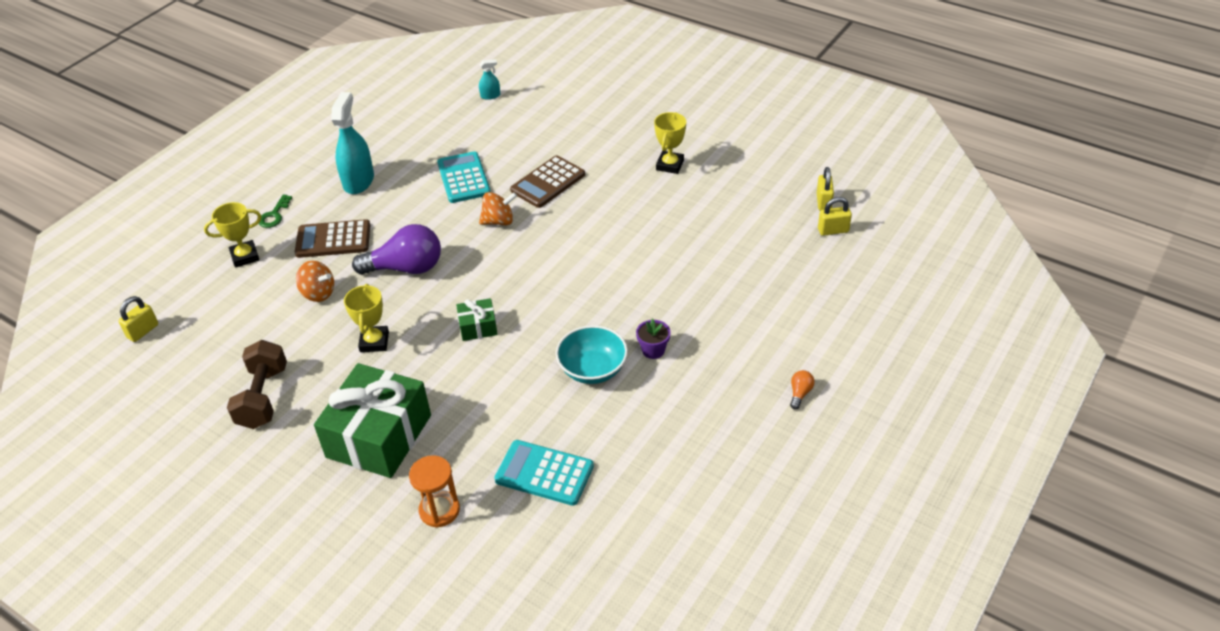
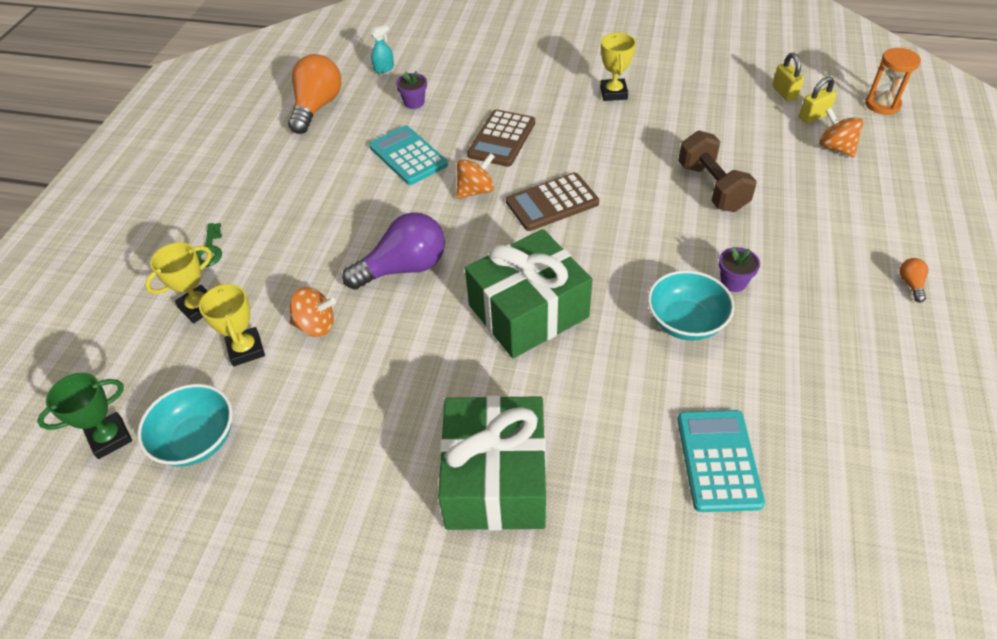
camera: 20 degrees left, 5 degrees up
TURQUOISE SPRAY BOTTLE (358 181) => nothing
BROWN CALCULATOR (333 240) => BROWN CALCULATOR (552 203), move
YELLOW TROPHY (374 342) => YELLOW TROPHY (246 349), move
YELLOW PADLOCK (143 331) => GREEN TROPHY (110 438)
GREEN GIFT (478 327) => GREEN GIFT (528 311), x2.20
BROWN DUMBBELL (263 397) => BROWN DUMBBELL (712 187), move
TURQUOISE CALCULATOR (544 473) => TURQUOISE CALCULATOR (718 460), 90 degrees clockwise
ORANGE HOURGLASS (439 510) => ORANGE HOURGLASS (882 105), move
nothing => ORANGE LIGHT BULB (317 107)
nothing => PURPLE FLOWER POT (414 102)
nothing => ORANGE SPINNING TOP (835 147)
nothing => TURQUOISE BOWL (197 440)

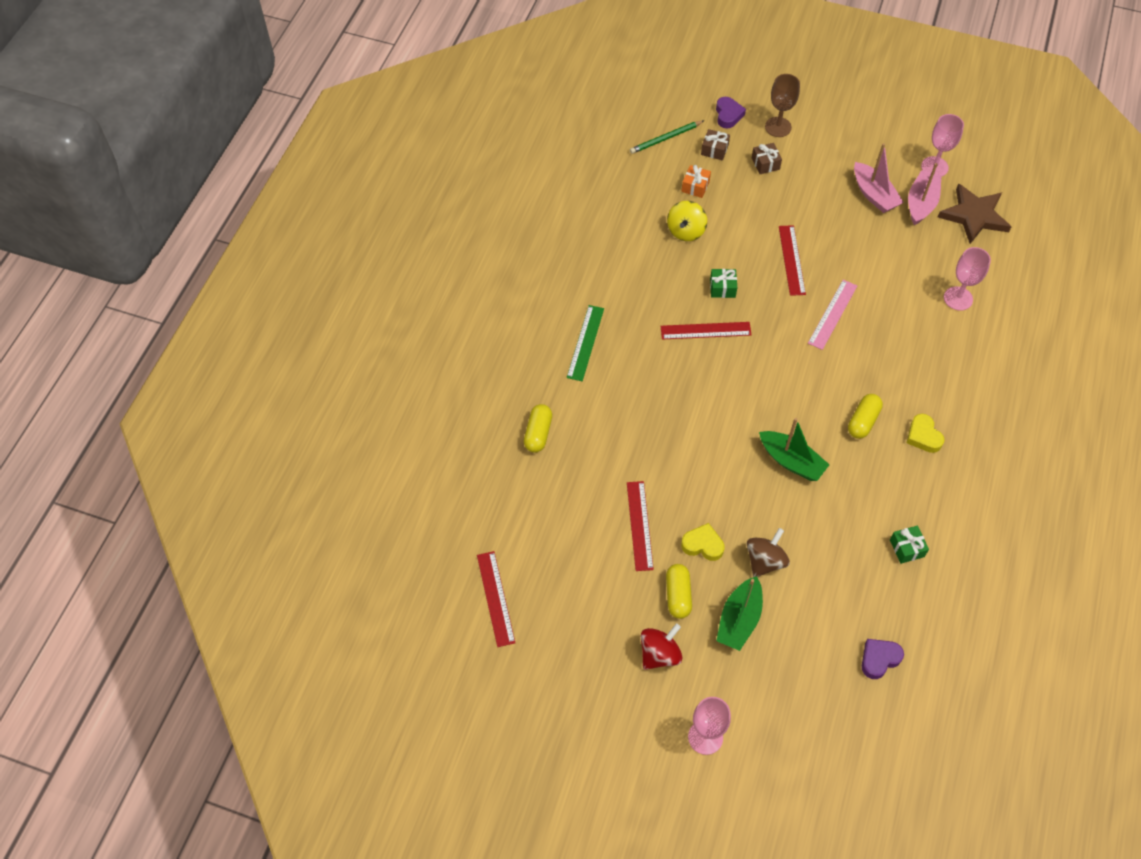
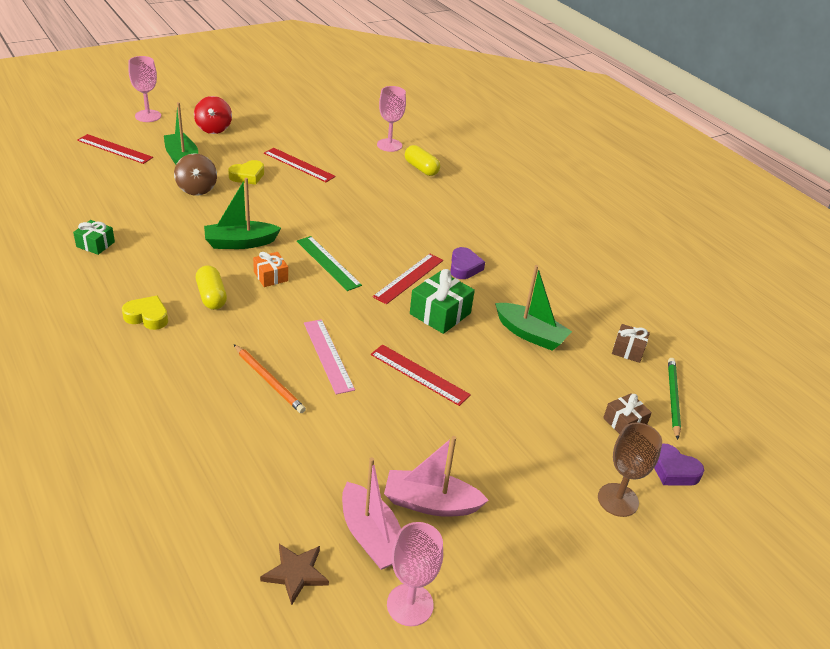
camera: 125 degrees right, 20 degrees down
BROWN GIFT (765 163) => BROWN GIFT (628 350), move
ORANGE GIFT (695 186) => ORANGE GIFT (271 276), move
BROWN STAR (974 216) => BROWN STAR (296 573), x0.57
YELLOW SPINNING TOP (686 231) => GREEN BOAT (530 334)
PINK GOBLET (958 298) => PINK GOBLET (389 145), move
GREEN GIFT (722 288) => GREEN GIFT (440 313), x1.62
GREEN RULER (585 342) => GREEN RULER (328 263), move
RED RULER (495 598) => RED RULER (115 149), move
YELLOW CAPSULE (677 595) => nothing
PURPLE HEART (879 659) => PURPLE HEART (464 267), move
nothing => ORANGE PENCIL (269 380)

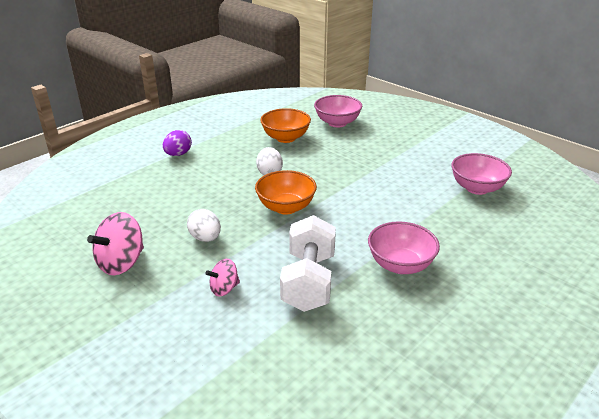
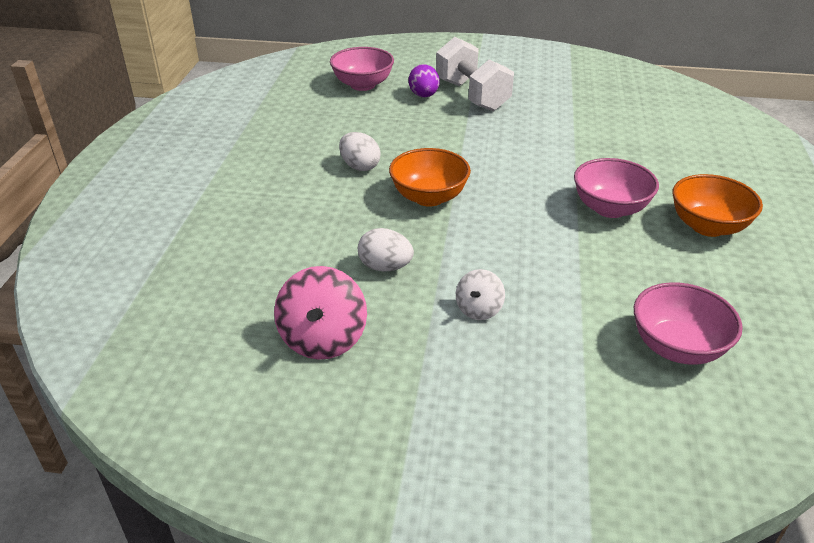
camera: 35 degrees left, 5 degrees up
ORANGE BOWL (285 138) => ORANGE BOWL (708 226), move
PURPLE EGG (178 154) => PURPLE EGG (424 96), move
PINK BOWL (477 188) => PINK BOWL (677 347), move
WHITE DUMBBELL (309 282) => WHITE DUMBBELL (472 95), move
PINK SPINNING TOP (224 288) => WHITE SPINNING TOP (479 309)

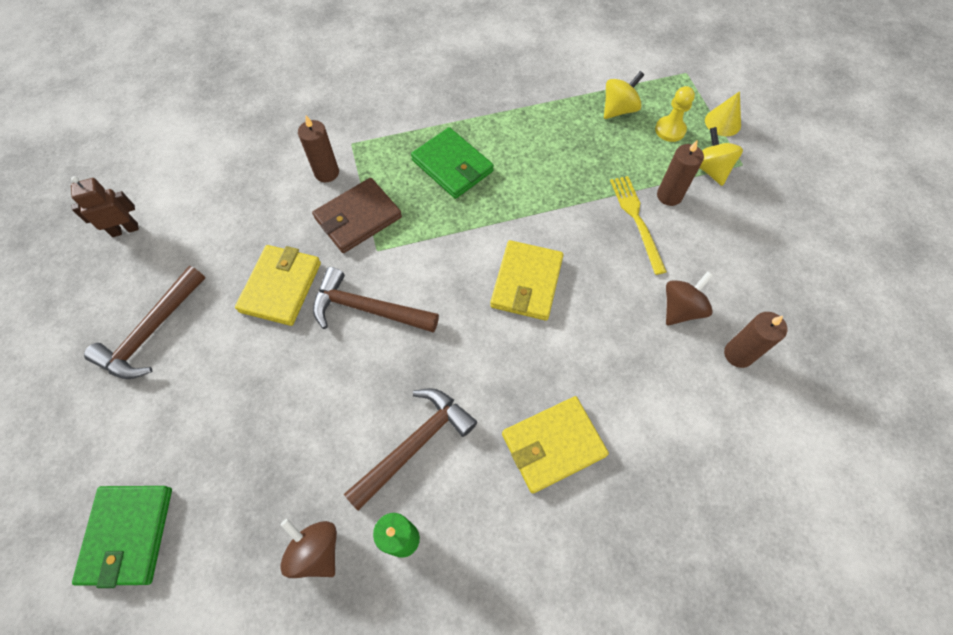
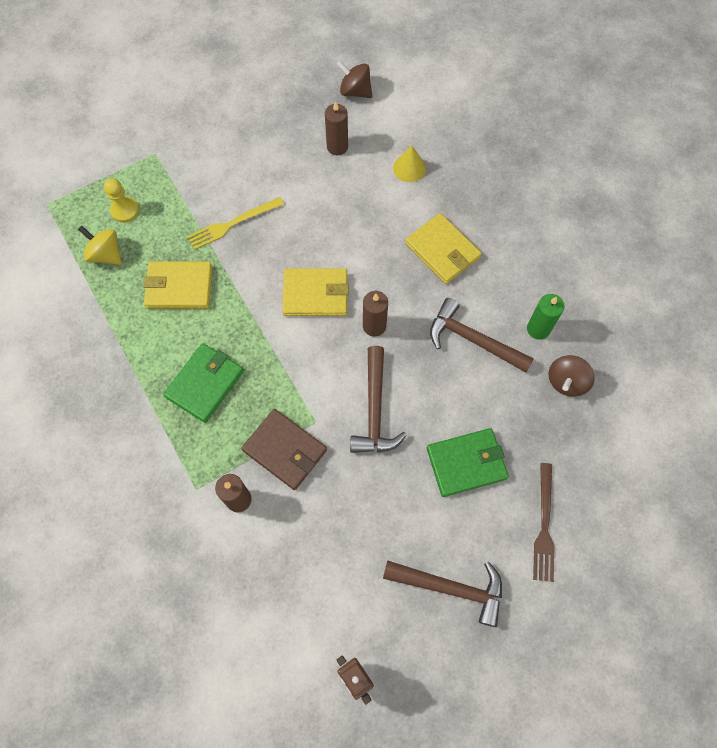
camera: 105 degrees left, 5 degrees up
YELLOW CONE (722 122) => YELLOW CONE (409 168), move
YELLOW SPINNING TOP (710 169) => nothing
BROWN CANDLE (669 196) => BROWN CANDLE (374 326), move
YELLOW WALLET (281 287) => YELLOW WALLET (179 287), move
BROWN SPINNING TOP (681 309) => BROWN SPINNING TOP (355 91), move
GREEN WALLET (128 535) => GREEN WALLET (466 463), move
nothing => BROWN FORK (544 526)

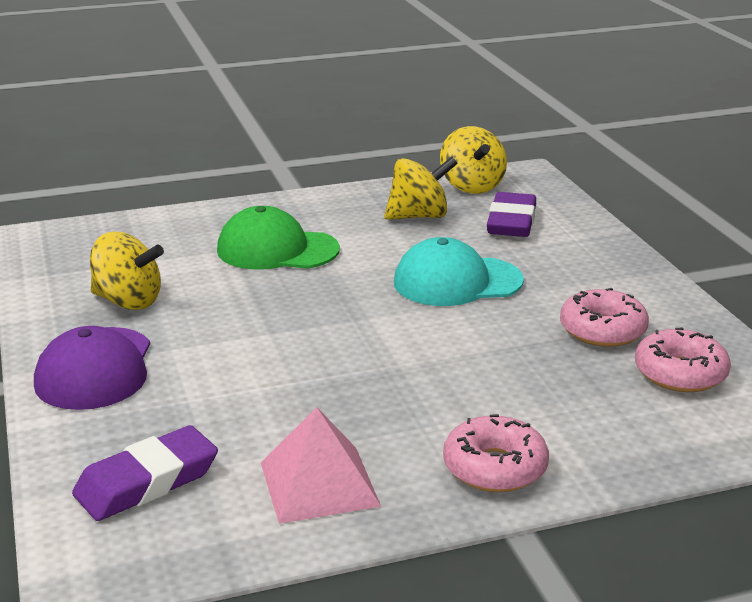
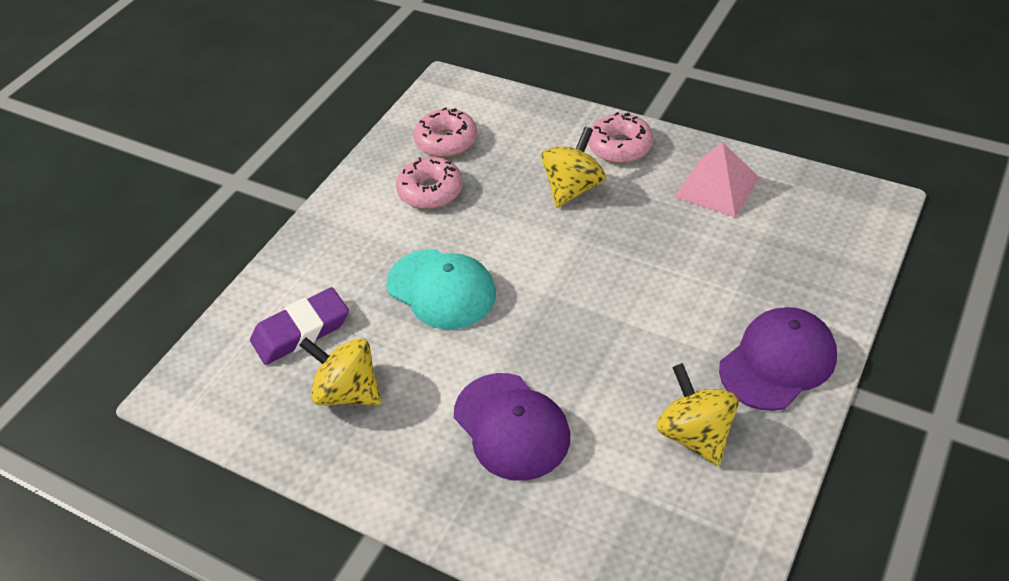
camera: 130 degrees left, 20 degrees up
YELLOW SPINNING TOP (472 186) => YELLOW SPINNING TOP (573 188), move
GREEN CAP (277 250) => PURPLE CAP (511 426)
PURPLE ERASER (147 482) => nothing

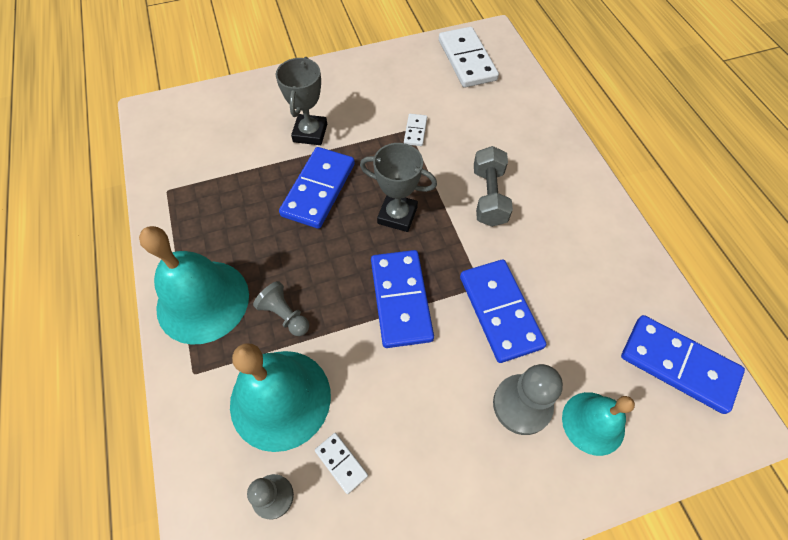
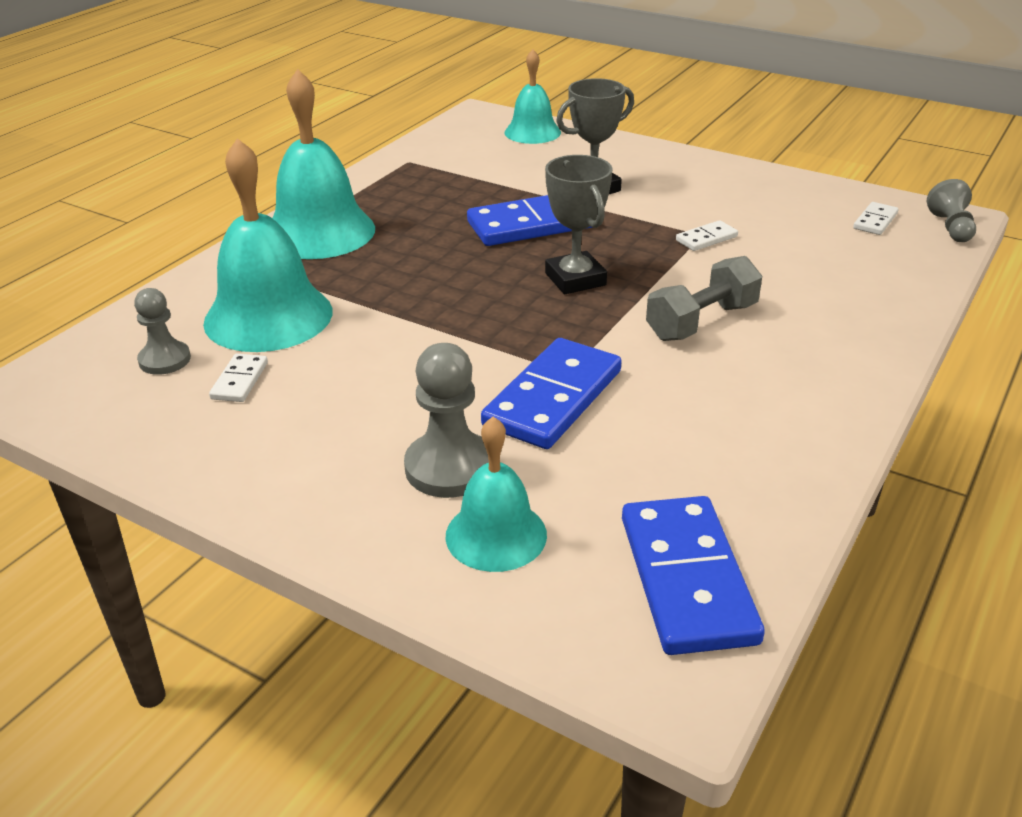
camera: 50 degrees right, 25 degrees down
WHITE DOMINO (467 60) => WHITE DOMINO (875 221), x0.47
BLUE DOMINO (400 300) => nothing
GREY PAWN (285 315) => GREY PAWN (951 228), move
nothing => TURQUOISE BELL (532 132)

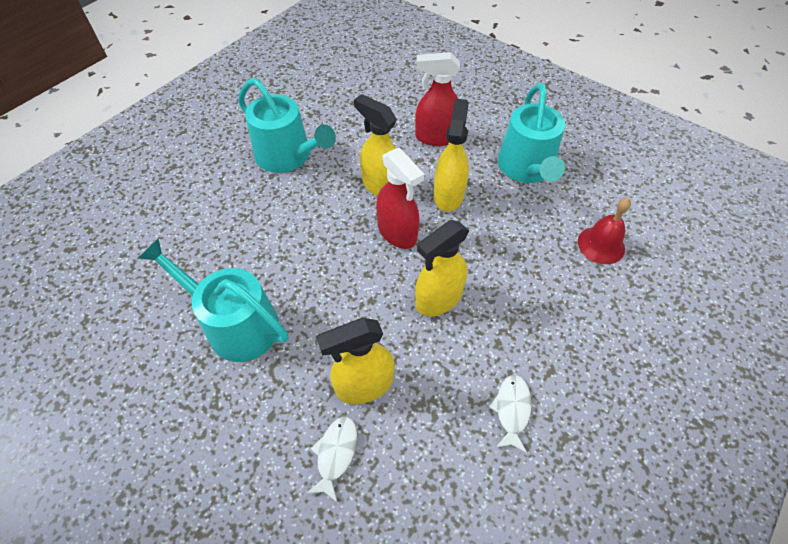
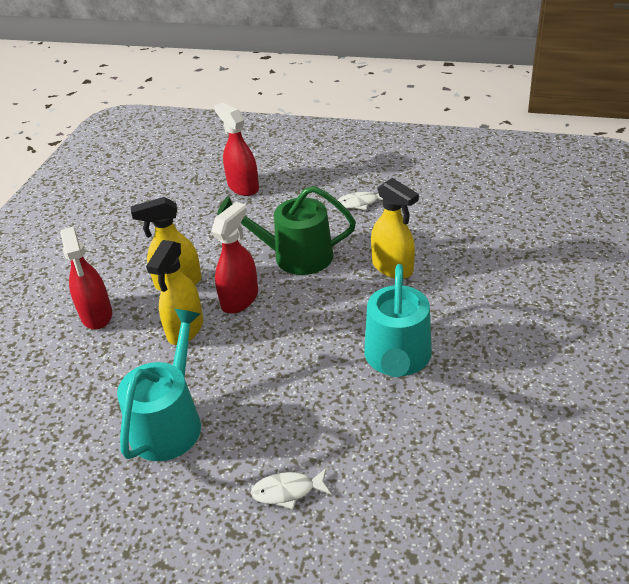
camera: 110 degrees left, 15 degrees down
TURQUOISE WATERING CAN (526 168) => nothing
RED BELL (601 245) => nothing
YELLOW SPRAY BOTTLE (438 299) => GREEN WATERING CAN (295 256)
WHITE FISH (335 454) => WHITE FISH (287 491), move
nothing => RED SPRAY BOTTLE (243 187)

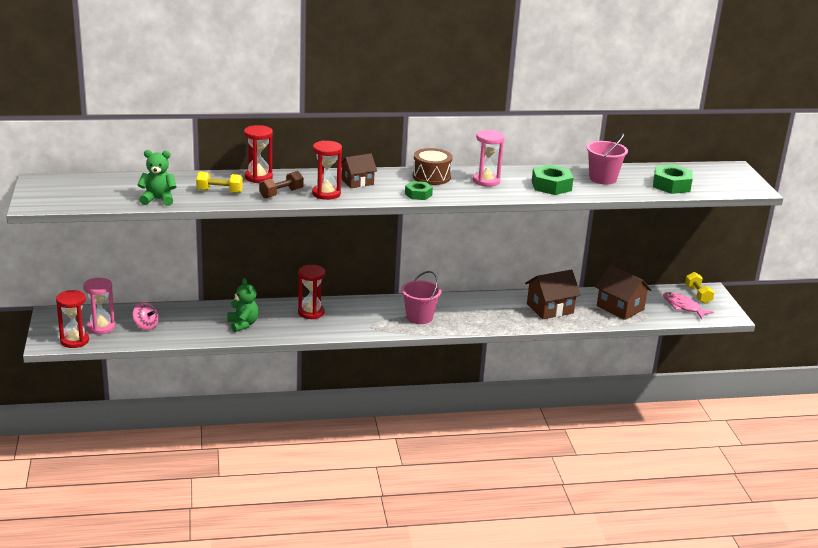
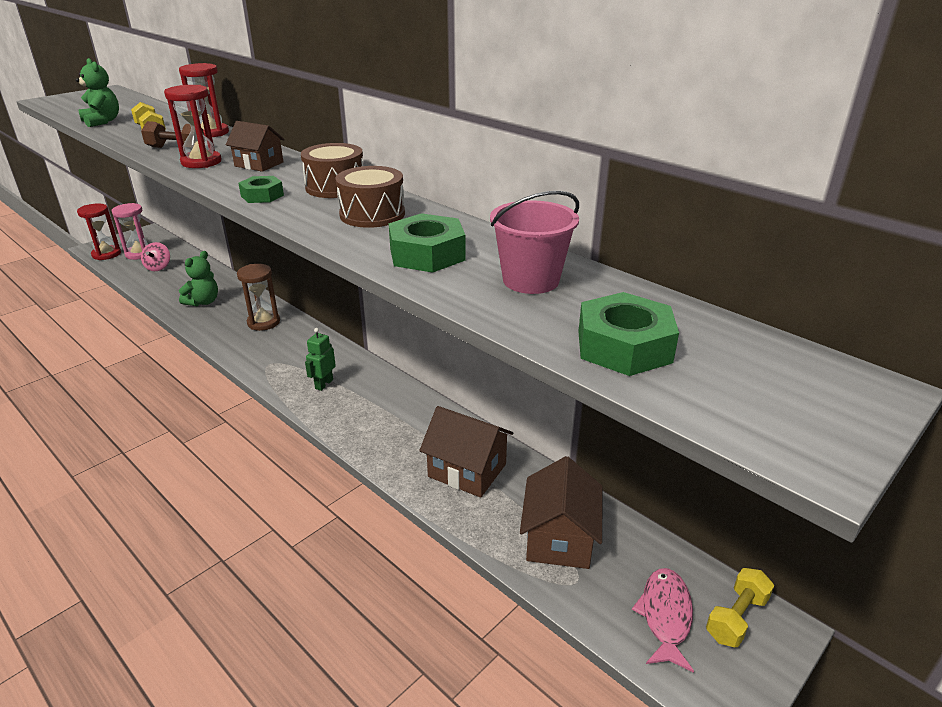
camera: 55 degrees right, 5 degrees up
PINK HOURGLASS (486 181) => BROWN DRUM (372 214)
RED HOURGLASS (311 312) => BROWN HOURGLASS (263 322)
PINK BUCKET (419 317) => GREEN ROBOT (324 384)

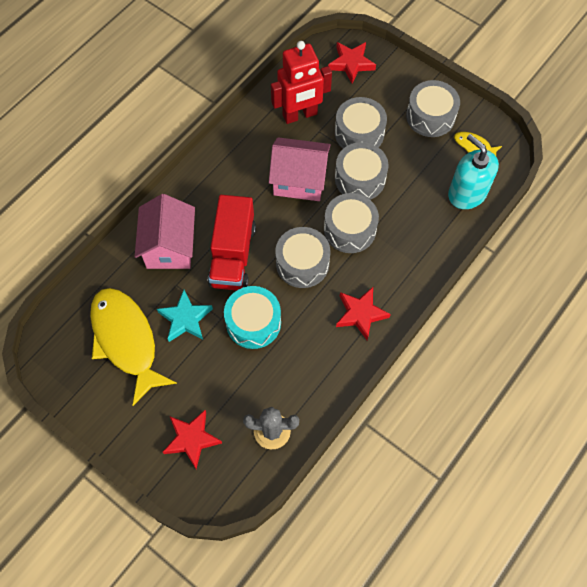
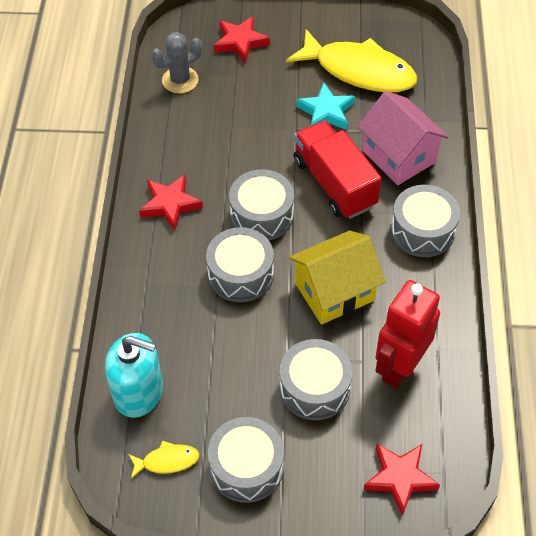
camera: 145 degrees right, 10 degrees down
PINK HOUSE (299 180) => YELLOW HOUSE (334 292)
GREY DRUM (360 178) => GREY DRUM (422 230), move
TURQUOISE DRUM (253 322) => nothing

